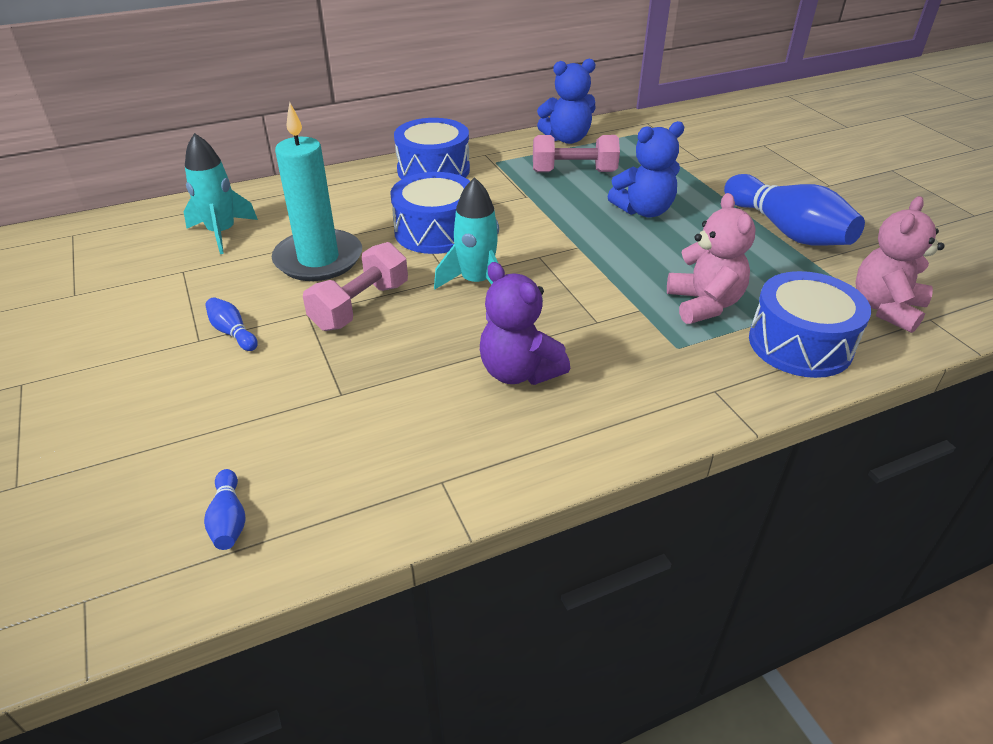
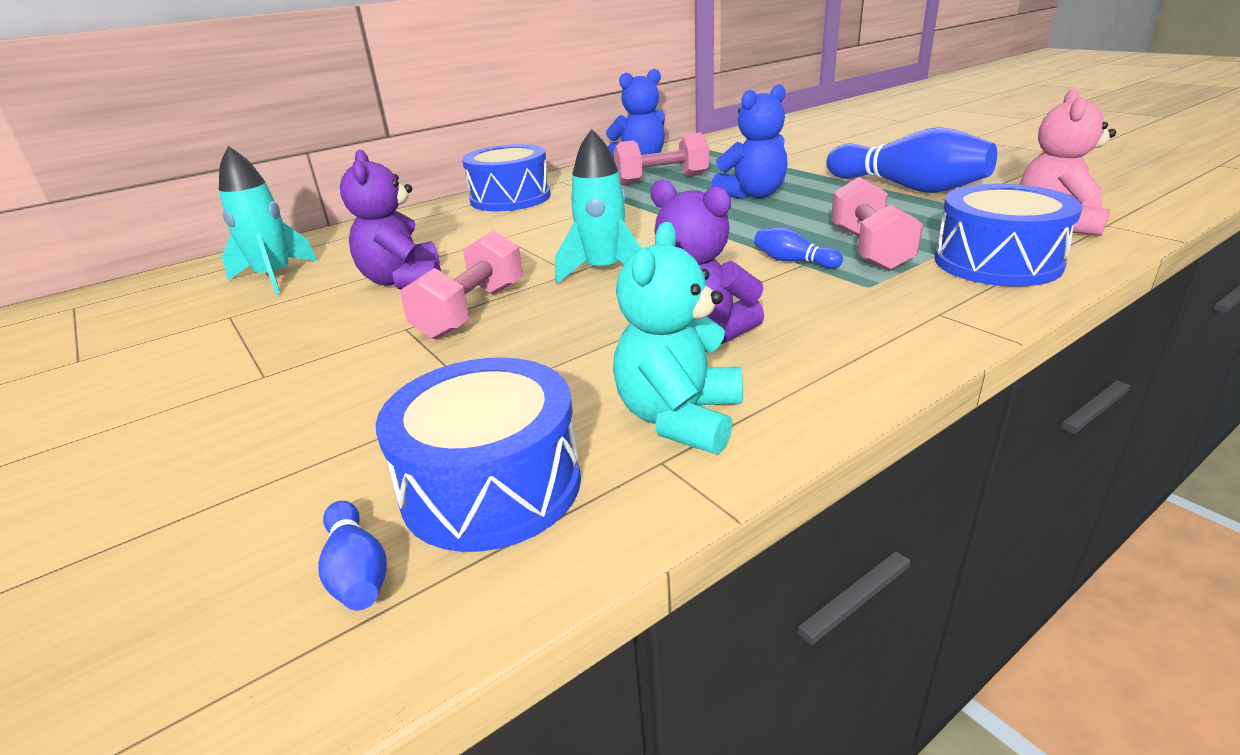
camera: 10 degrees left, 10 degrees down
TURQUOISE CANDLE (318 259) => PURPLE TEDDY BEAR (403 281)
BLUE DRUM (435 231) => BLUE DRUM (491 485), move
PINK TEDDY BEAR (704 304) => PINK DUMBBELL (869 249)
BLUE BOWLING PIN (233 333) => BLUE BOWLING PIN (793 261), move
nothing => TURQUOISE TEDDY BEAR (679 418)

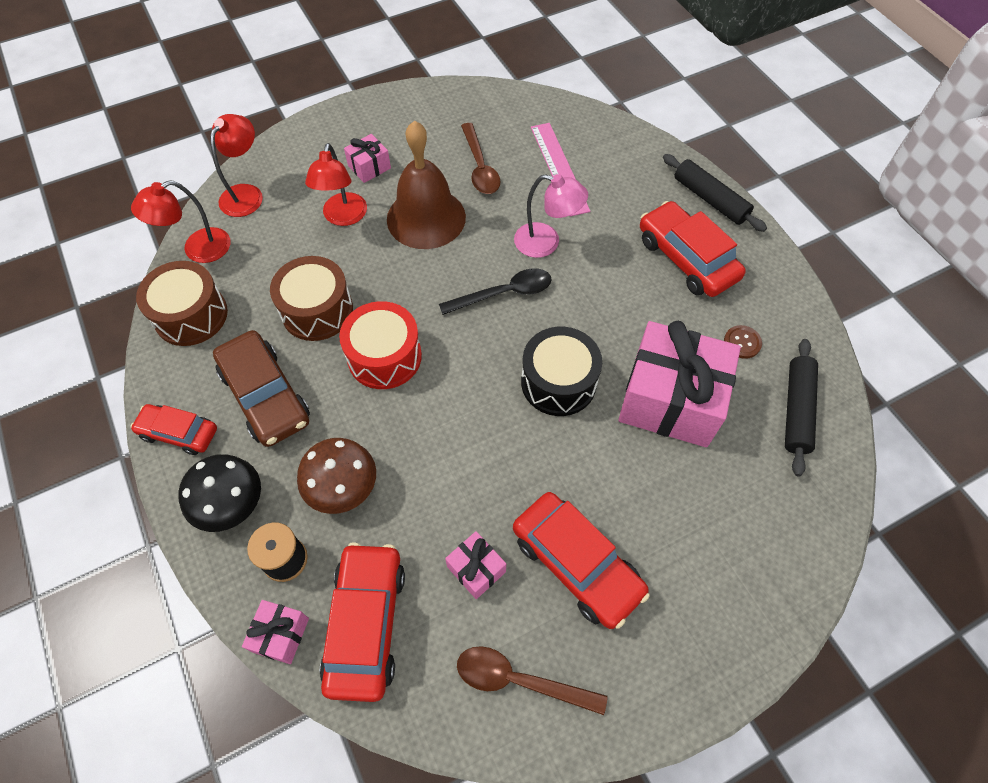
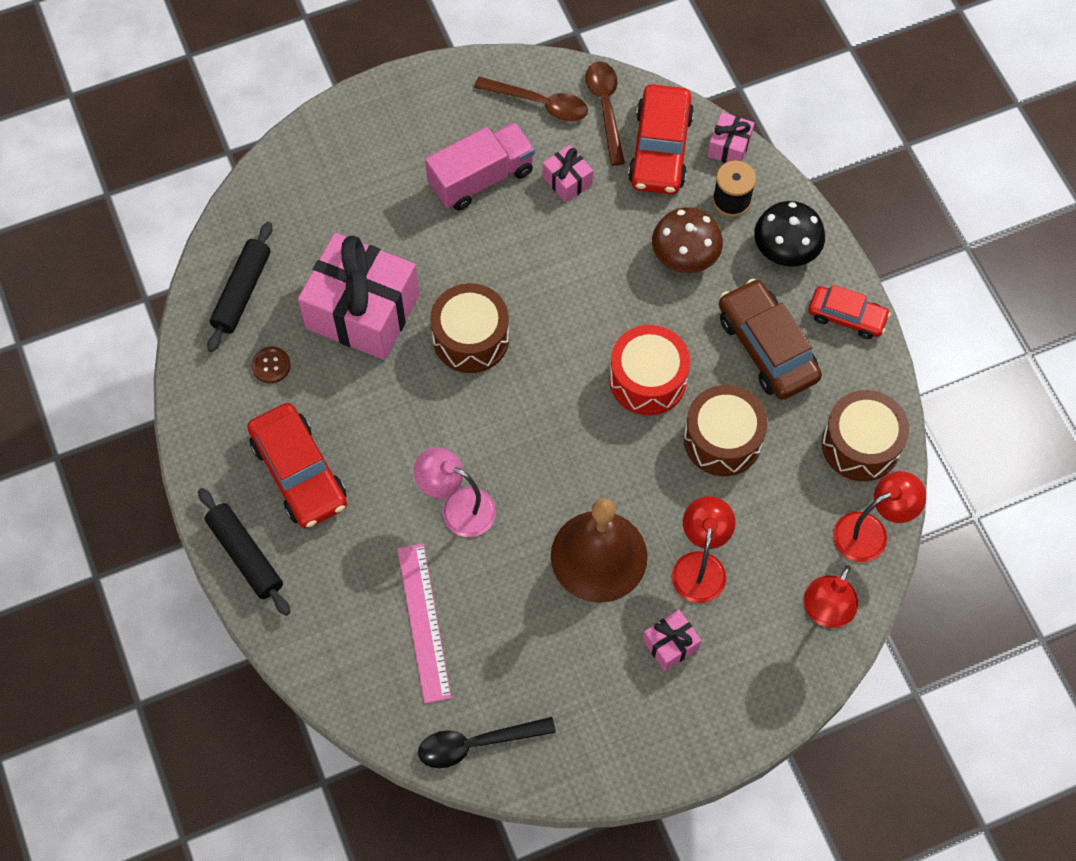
camera: 175 degrees left, 5 degrees up
BROWN SPOON (480 167) => BROWN SPOON (606 108), move
BLACK SPOON (504 294) => BLACK SPOON (476 743), move
BLACK DRUM (558 382) => BROWN DRUM (471 338)
RED CAR (576 564) => PINK TRUCK (481 178)

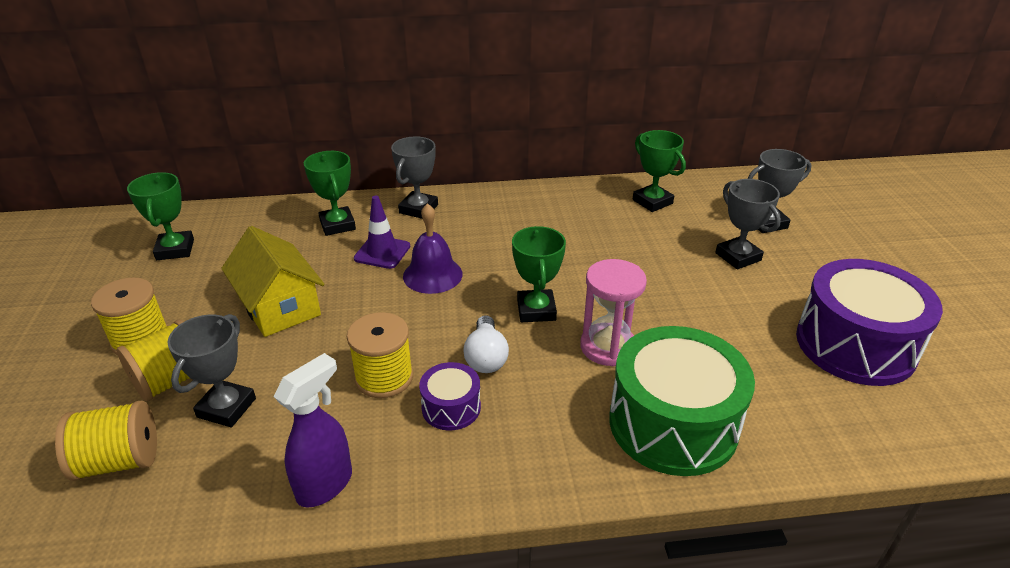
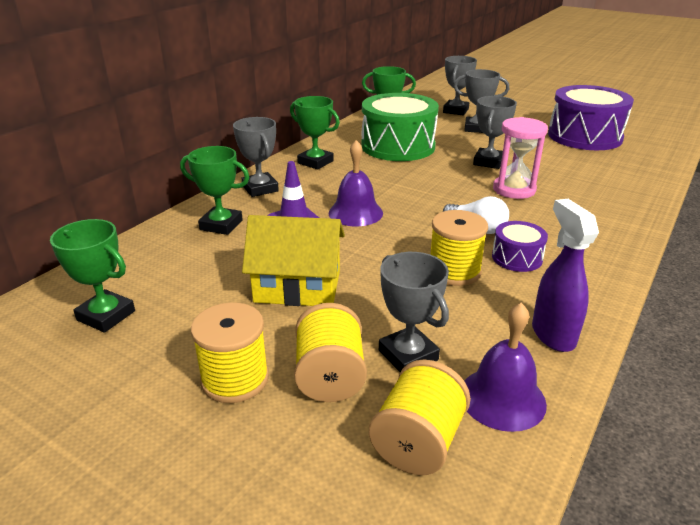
camera: 50 degrees left, 5 degrees down
GREEN TROPHY (536 310) => GREEN TROPHY (315 162), move
GREEN DRUM (673 423) => GREEN DRUM (398 146), move
nothing => GREY TROPHY (488 162)
nothing => PURPLE BELL (502 398)

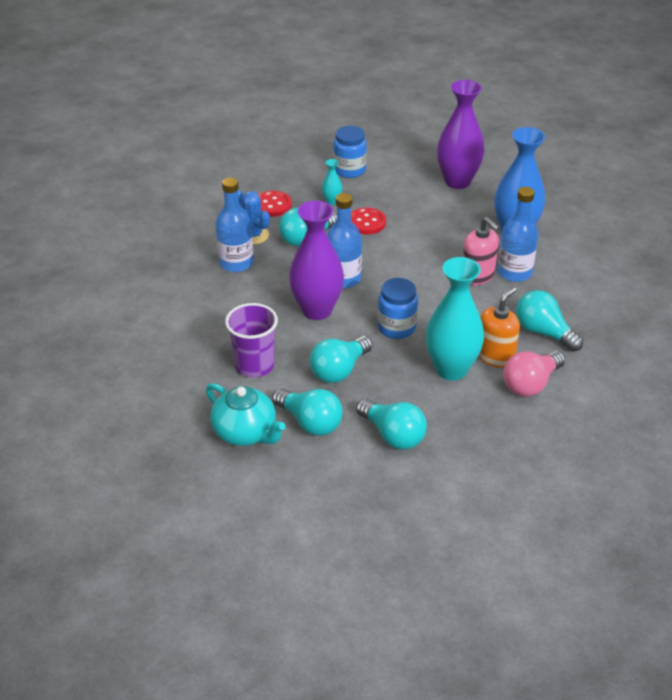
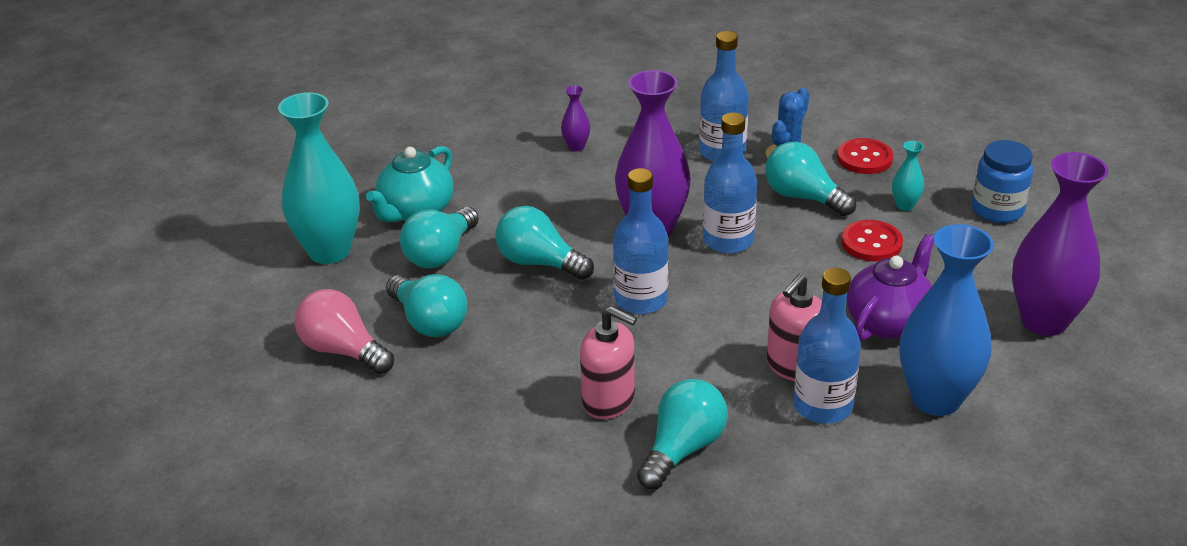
camera: 80 degrees right, 5 degrees down
TURQUOISE VASE (451 369) => TURQUOISE VASE (329 251), move
BLUE JAR (396 328) => BLUE BOTTLE (641 300)
ORANGE SOAP DISPENSER (495 356) => PINK SOAP DISPENSER (609 400)
PURPLE CUP (254 365) => nothing
PINK LIGHT BULB (530 384) => PINK LIGHT BULB (343 350), move
TURQUOISE LIGHT BULB (393 435) => TURQUOISE LIGHT BULB (429 321), 75 degrees counterclockwise
nothing => PURPLE VASE (576 147)
nothing => PURPLE TEAPOT (889 321)

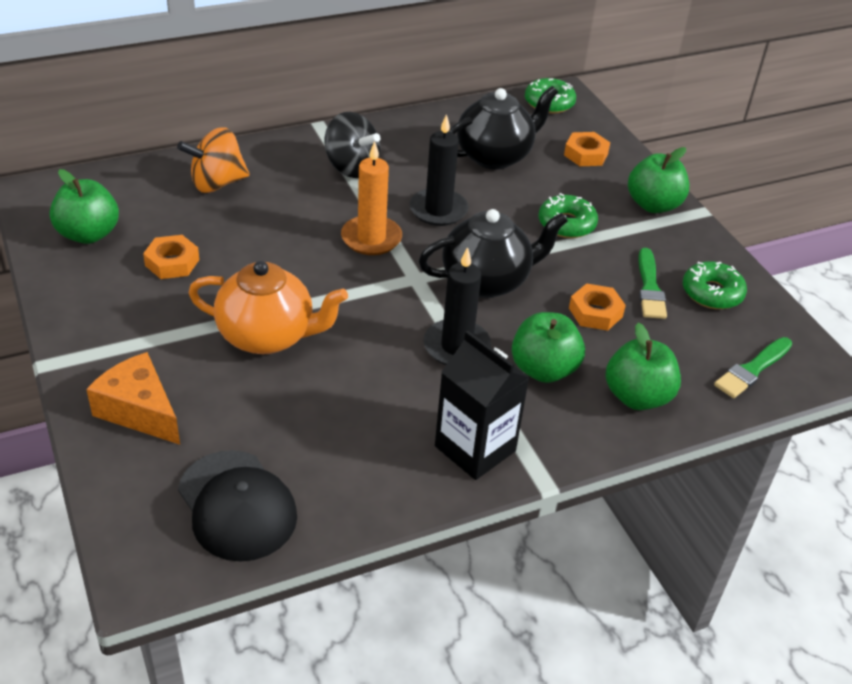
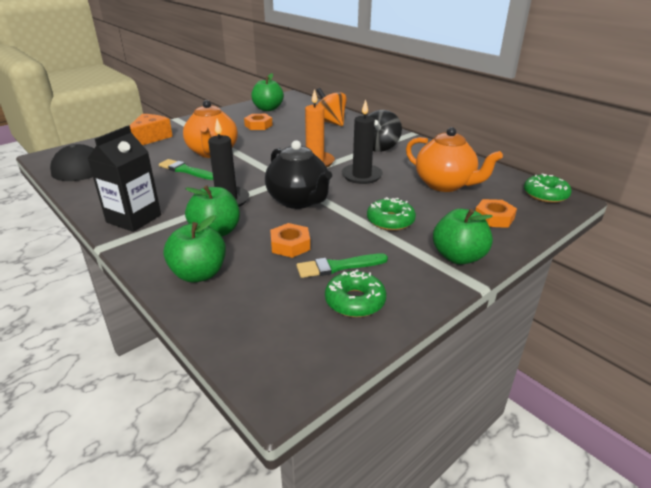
camera: 75 degrees right, 10 degrees down
BLACK TEAPOT (495 156) => ORANGE TEAPOT (445 185)
GREEN BRUSH (752 369) => GREEN BRUSH (186 170), move

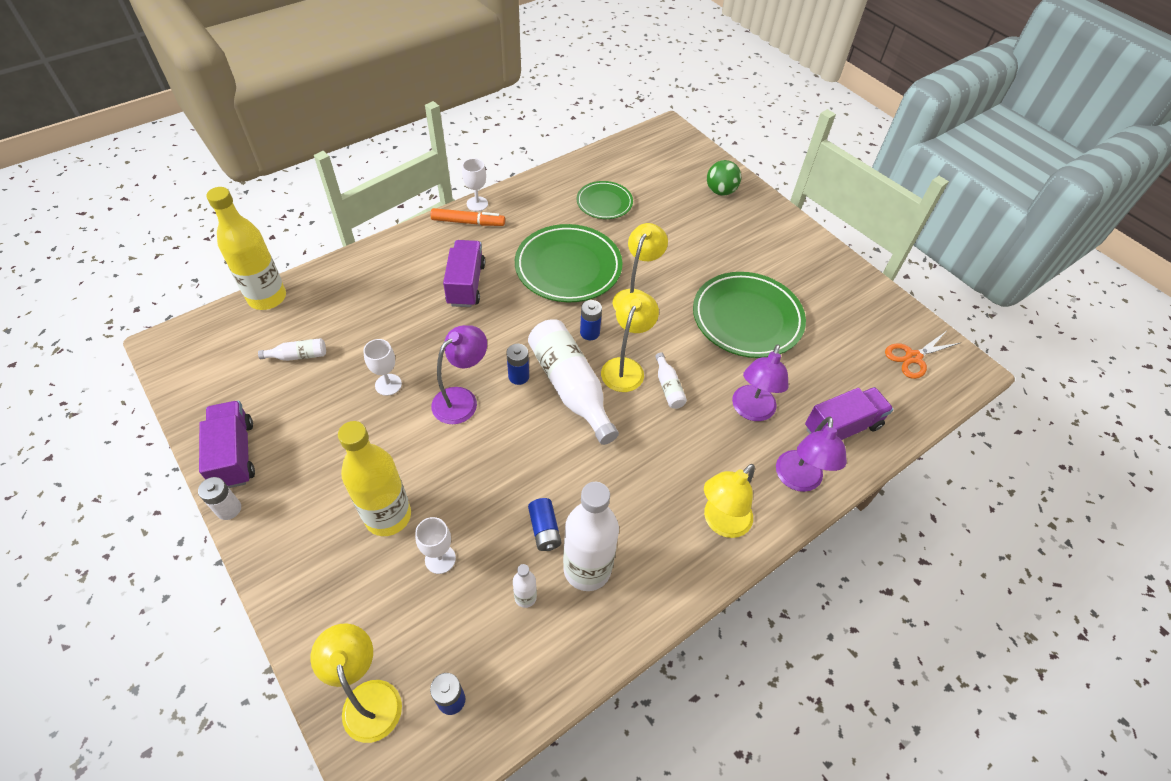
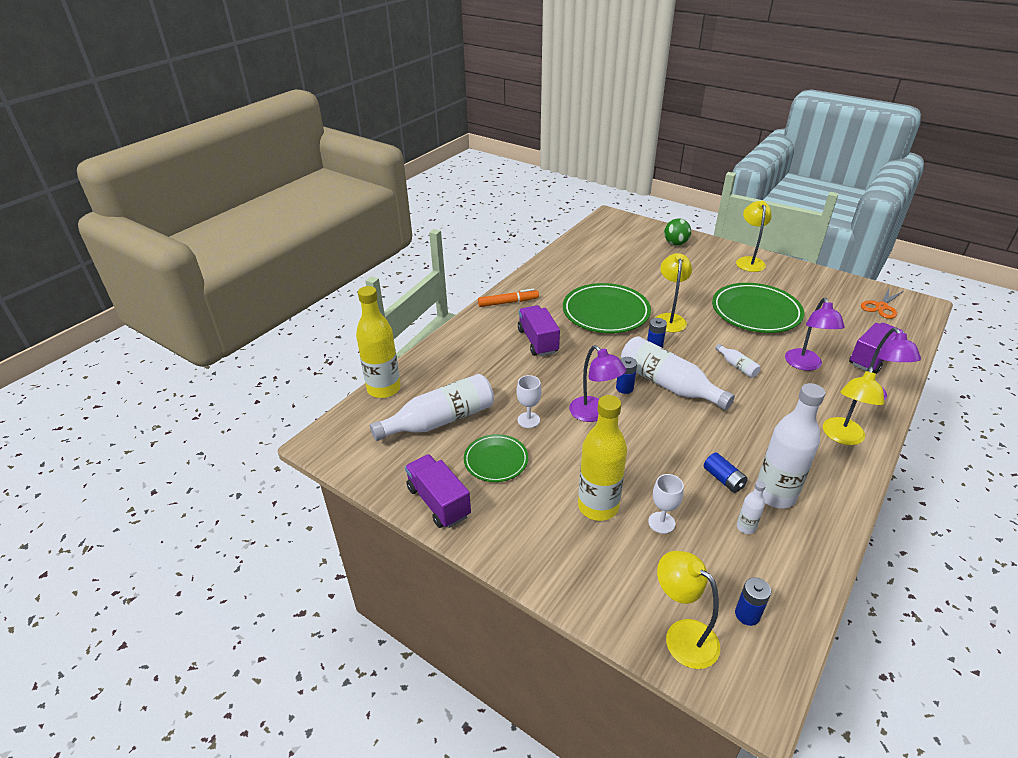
camera: 15 degrees left, 15 degrees down
WHITE GOBLET (477 204) => nothing
GREEN PLATE (604 203) => GREEN PLATE (496 460), move
YELLOW LAMP (625 367) => YELLOW LAMP (749 261), move
PURPLE LAMP (462 399) => PURPLE LAMP (594 414), 120 degrees clockwise
WHITE BOTTLE (298 356) => WHITE BOTTLE (440 420), x2.24
WHITE BATTERY (229 509) => nothing

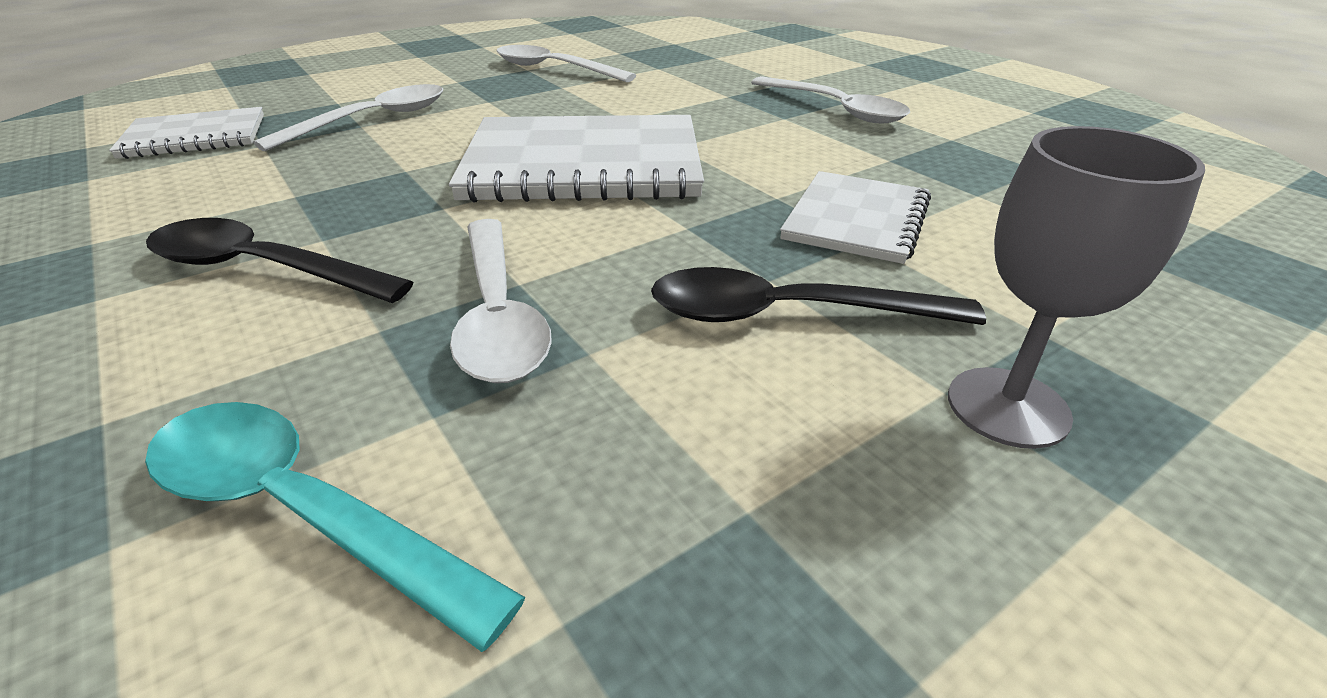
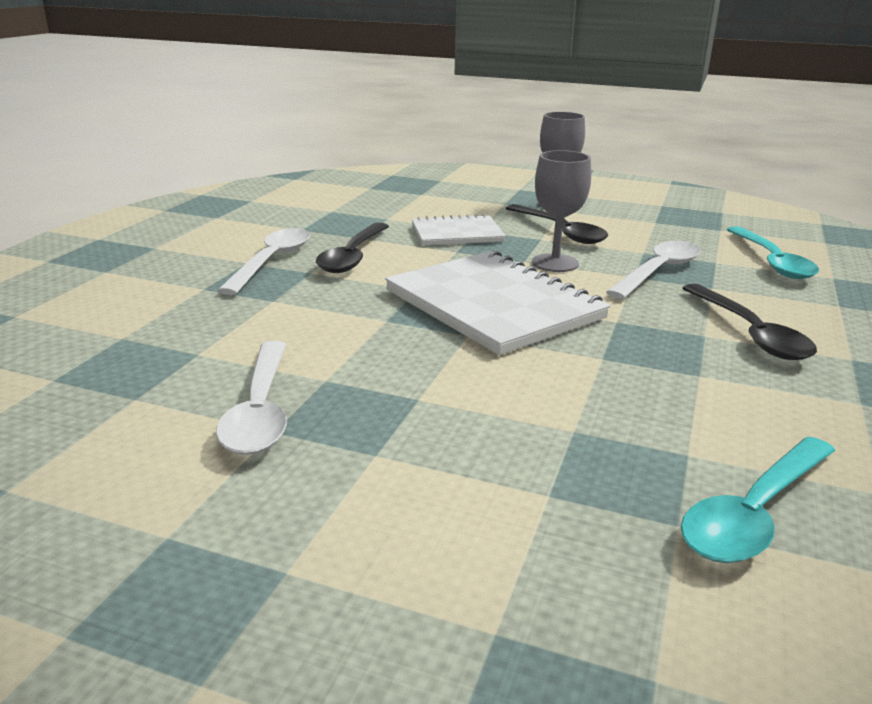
camera: 125 degrees left, 10 degrees down
WHITE SPOON (373 120) => nothing
WHITE NOTEBOOK (195 136) => TURQUOISE SPOON (754 513)
nothing => GREY GOBLET (555 263)
nothing => BLACK SPOON (353 256)

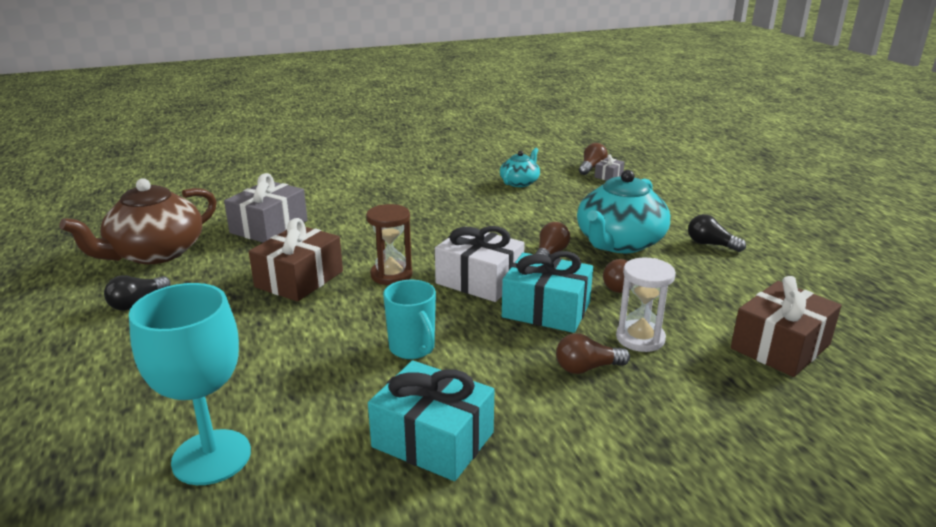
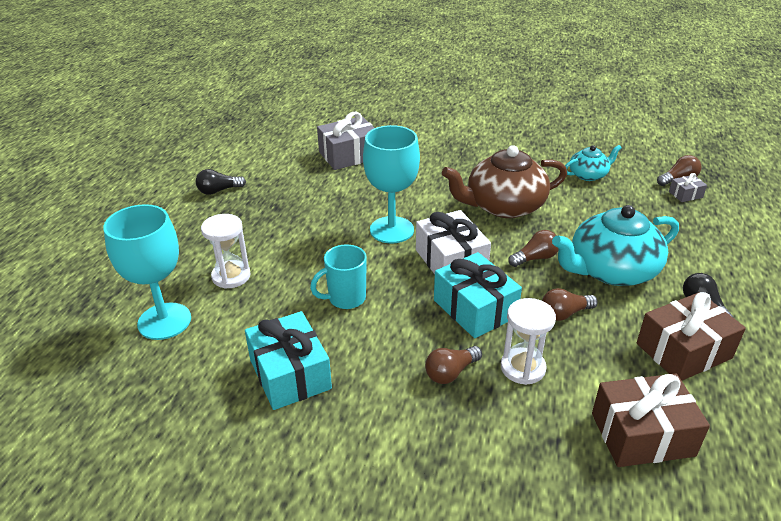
camera: 35 degrees right, 10 degrees up
BROWN TEAPOT (155 253) => BROWN TEAPOT (504 206), move
BROWN HOURGLASS (391 275) => TURQUOISE GOBLET (391 230)
BROWN GIFT (299 279) => BROWN GIFT (683 351), move
TURQUOISE MUG (413 349) => TURQUOISE MUG (345 299), 60 degrees clockwise
BROWN LIGHT BULB (587 368) => BROWN LIGHT BULB (450 372), 60 degrees counterclockwise
nothing => WHITE HOURGLASS (231 276)

